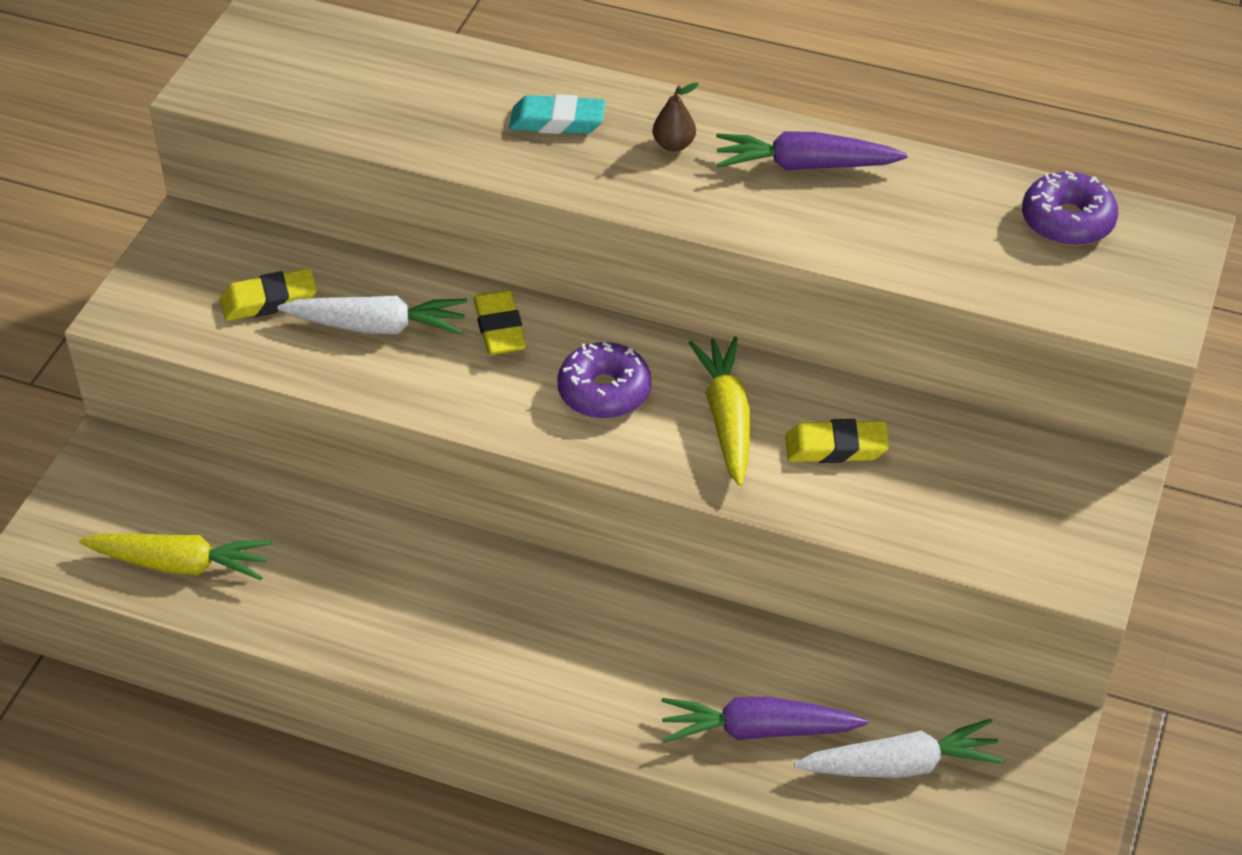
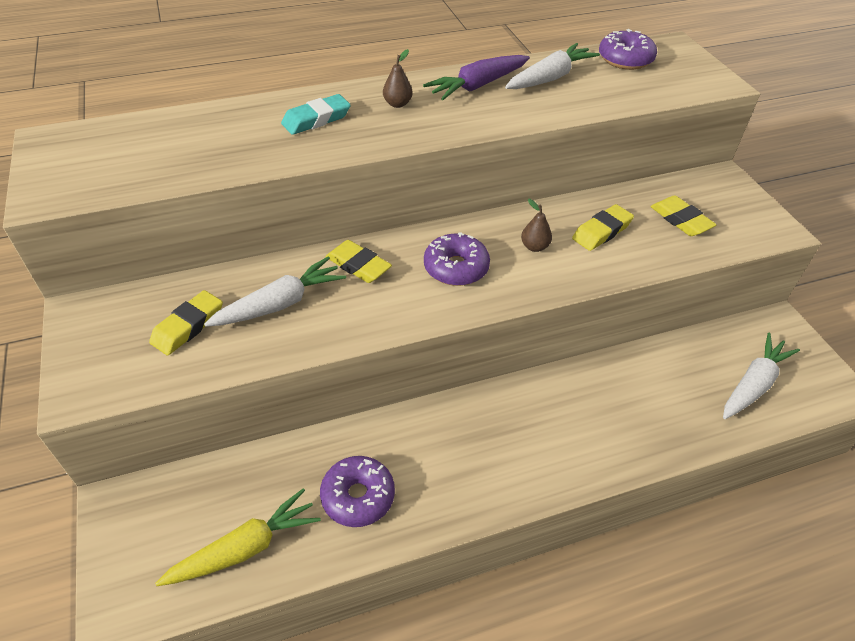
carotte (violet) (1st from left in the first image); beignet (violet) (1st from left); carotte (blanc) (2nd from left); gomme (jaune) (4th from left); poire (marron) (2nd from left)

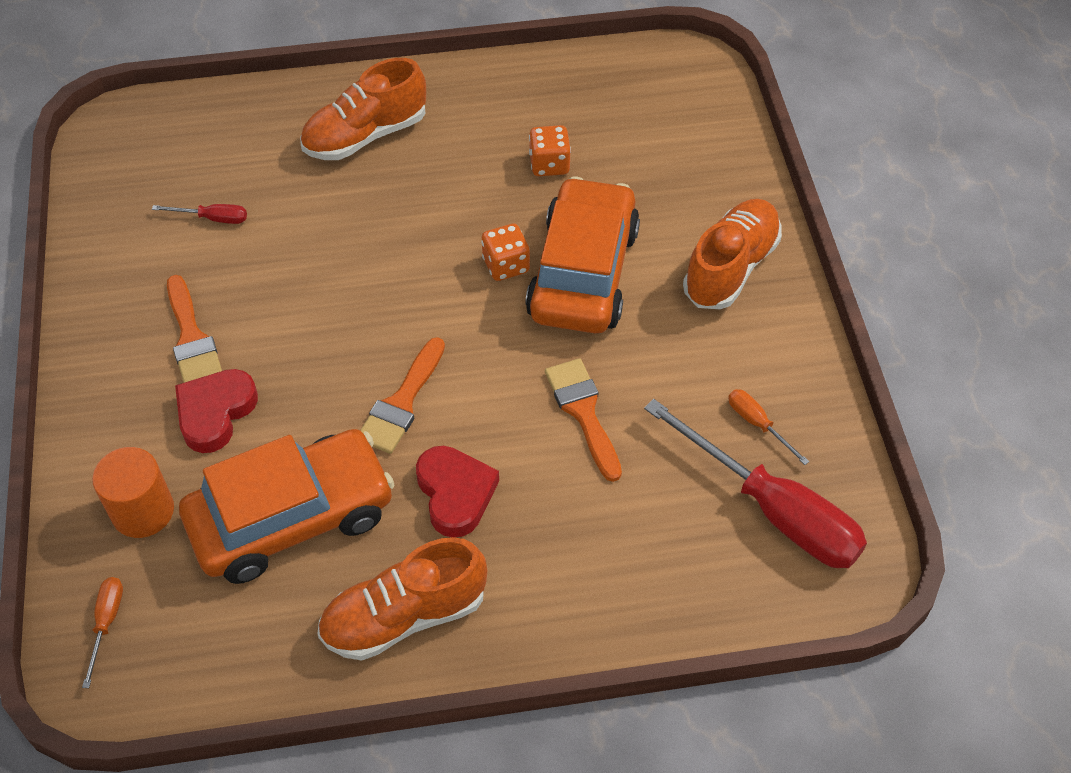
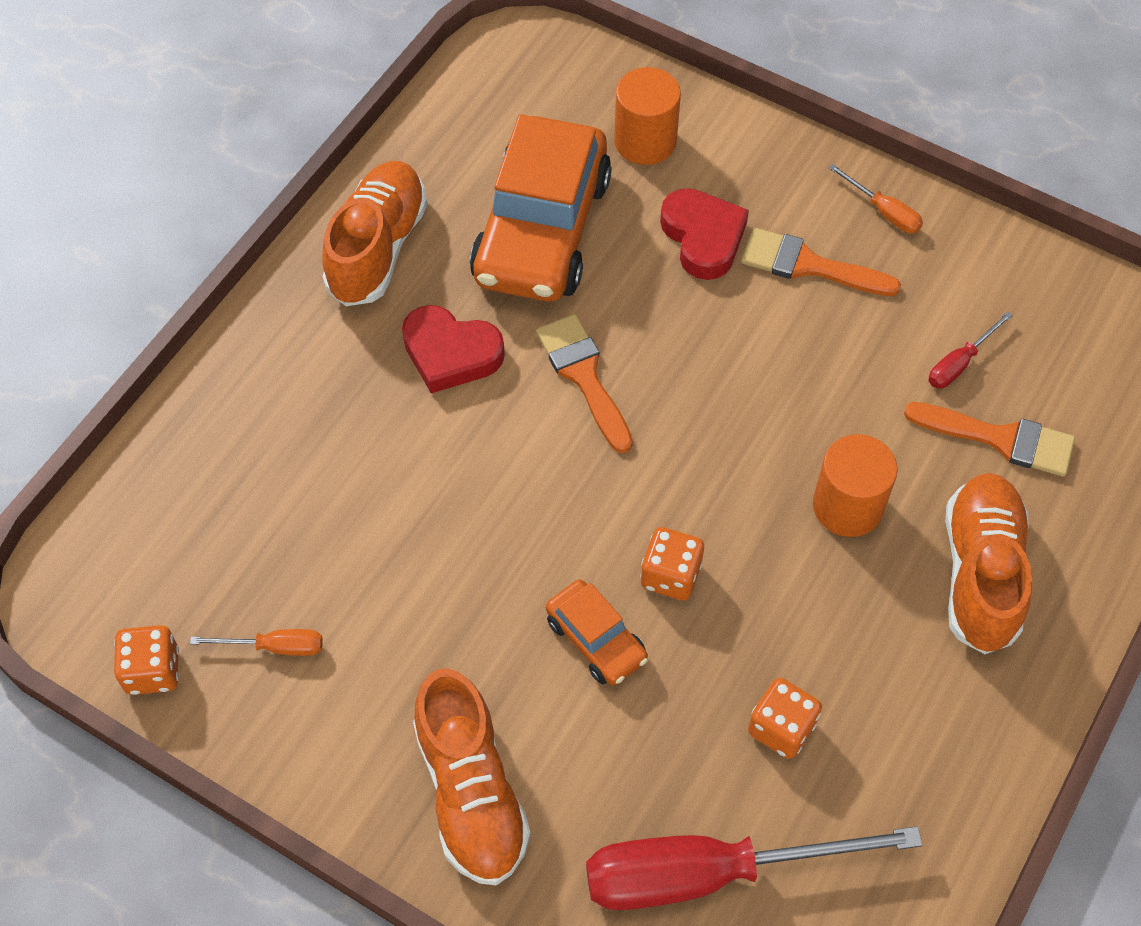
dé (orange) (1st from left); cylindre (orange) (2nd from left); tournevis (orange) (2nd from left); pinceau (orange) (3rd from left); tournevis (rouge) (1st from left); voiture (orange) (2nd from left)

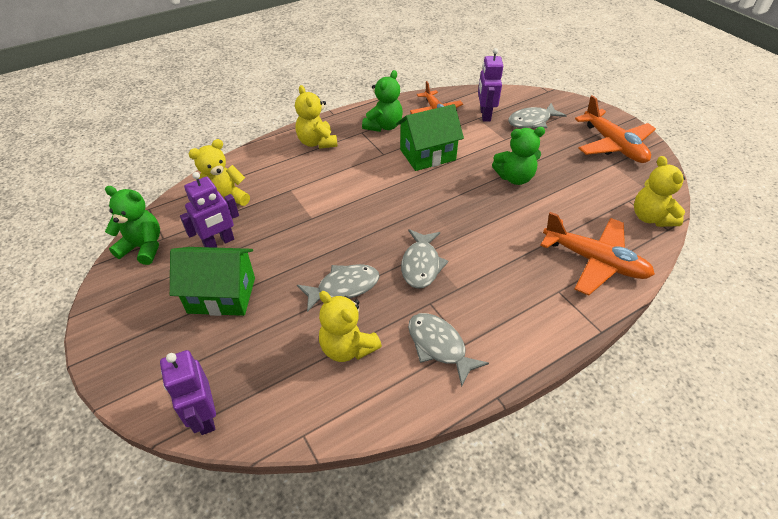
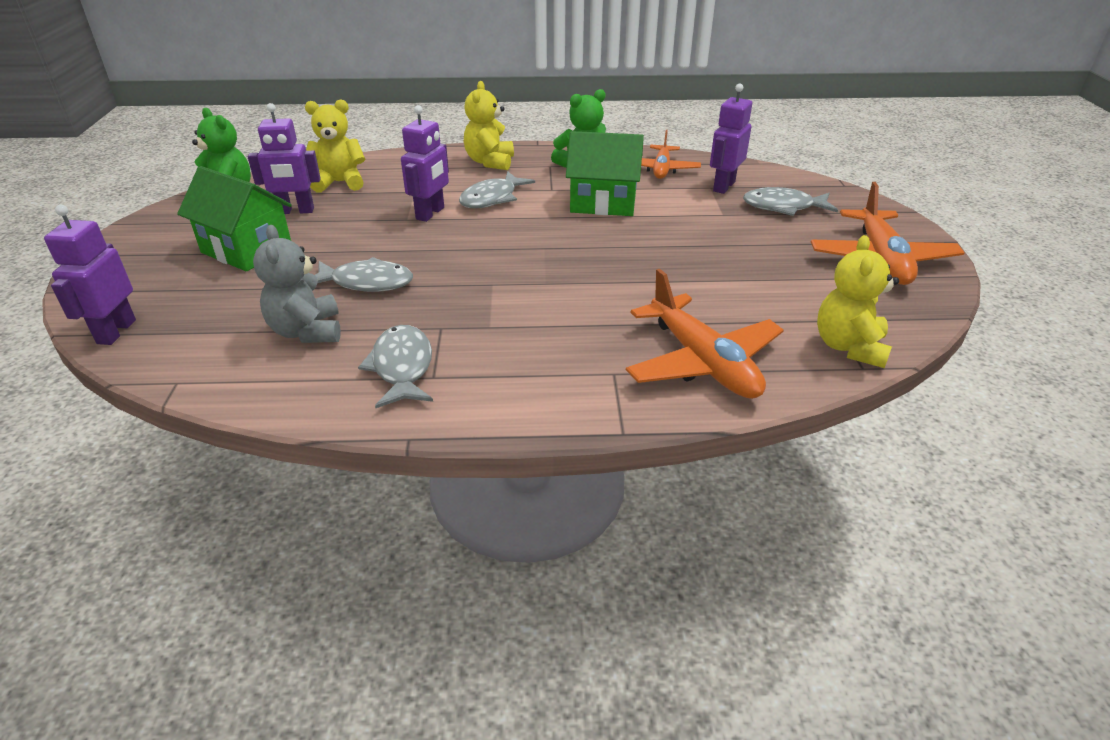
ours en peluche (vert) (3rd from left in the first image); robot (violet) (3rd from left); poisson (gris) (3rd from left); ours en peluche (gris)

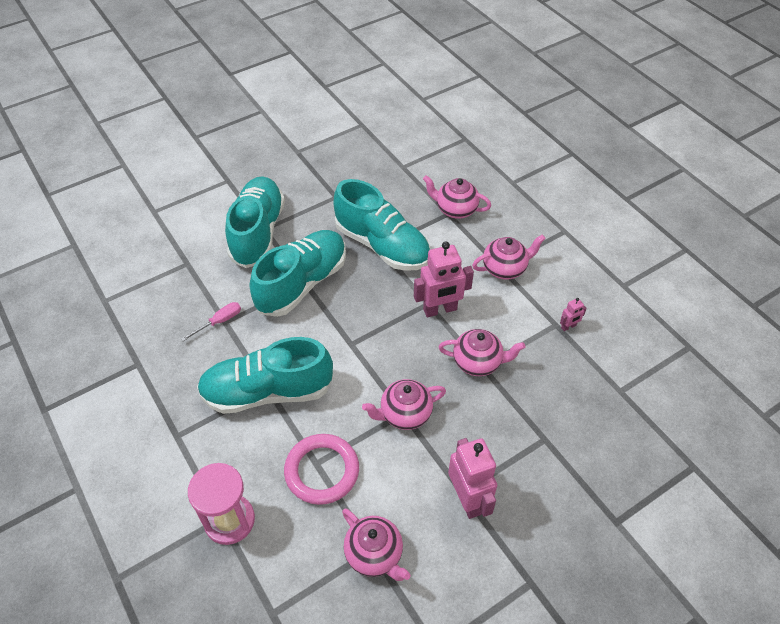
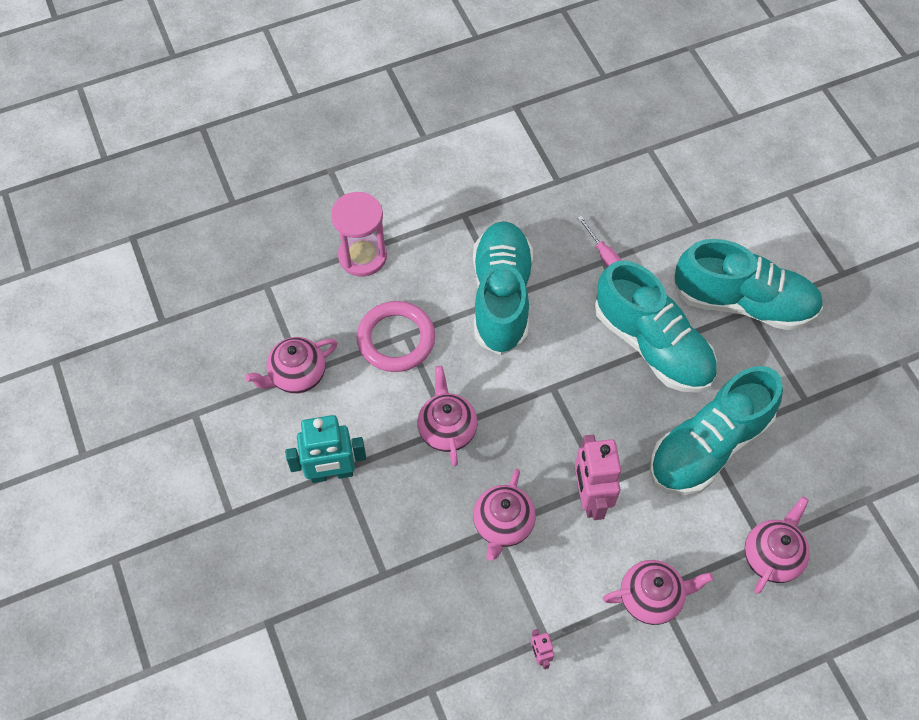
robot (turquoise); théière (rose) (4th from left)

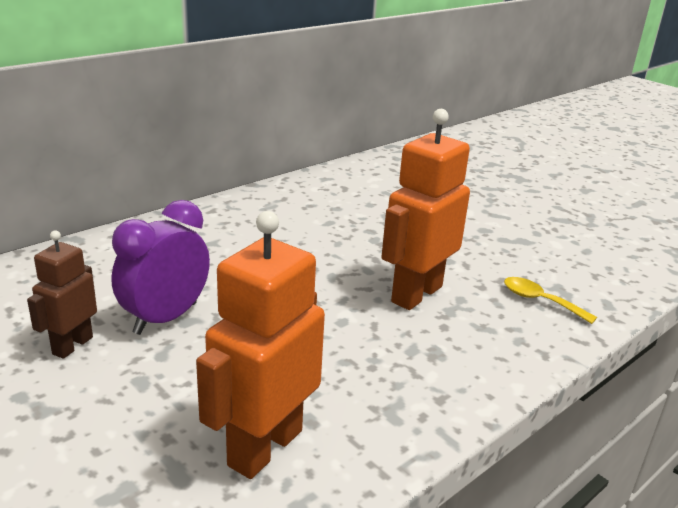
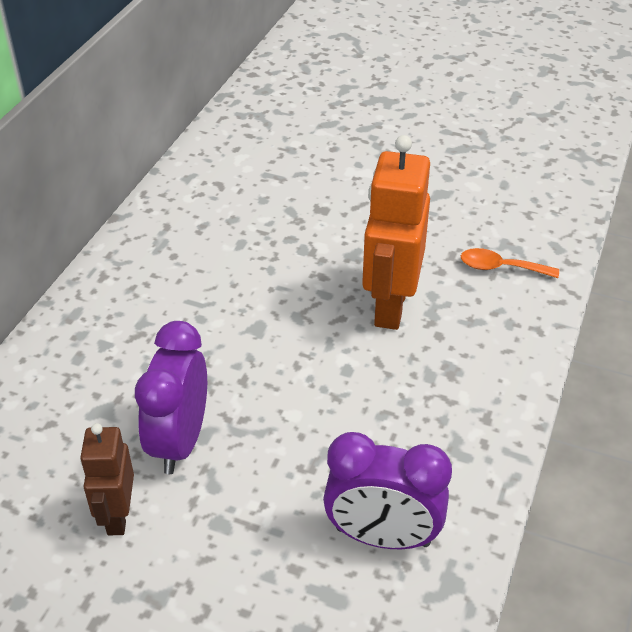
réveil (violet) (2nd from left); cuillère (orange)

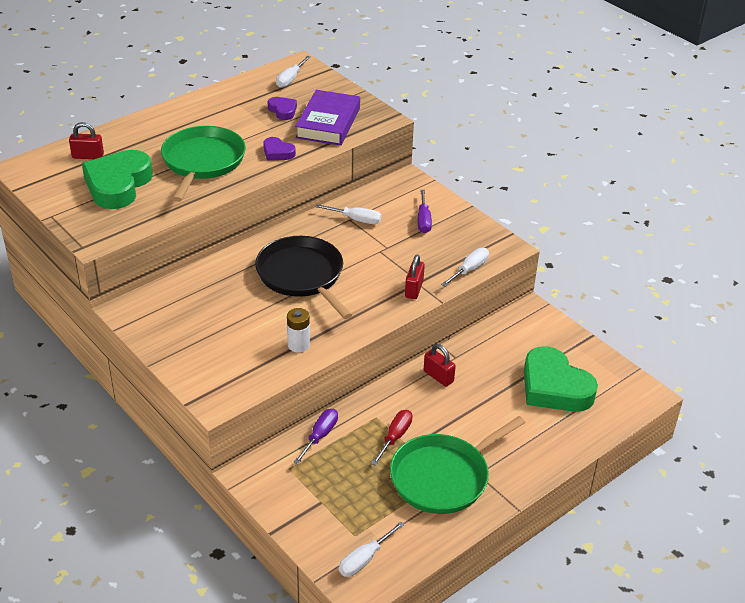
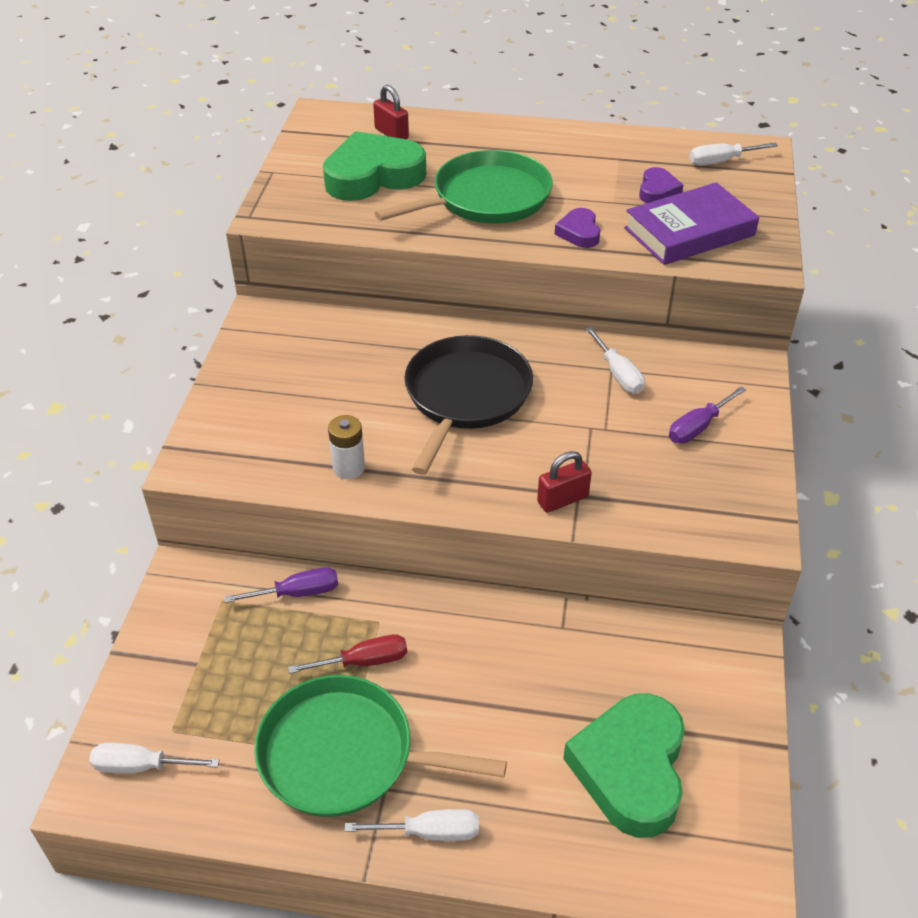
cadenas (rouge) (3rd from left in the first image); tournevis (blanc) (2nd from left)

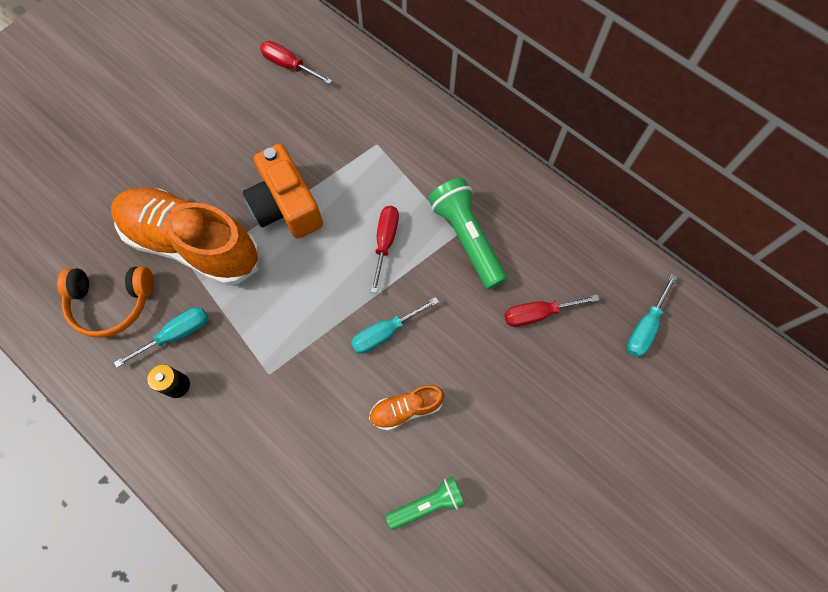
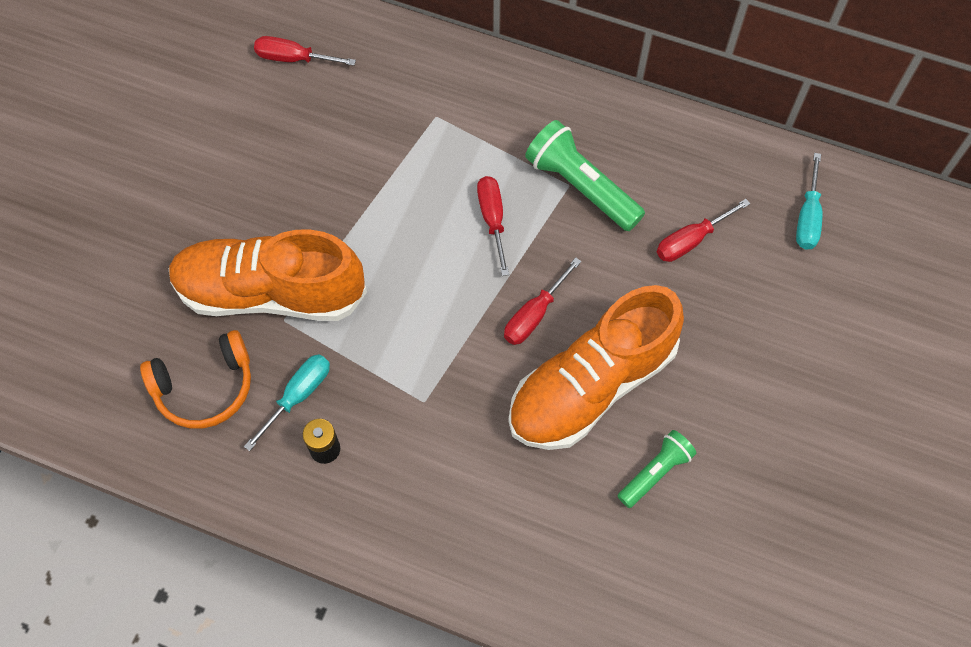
appareil photo (orange); tournevis (rouge) (3rd from left); chaussure (orange) (2nd from left)

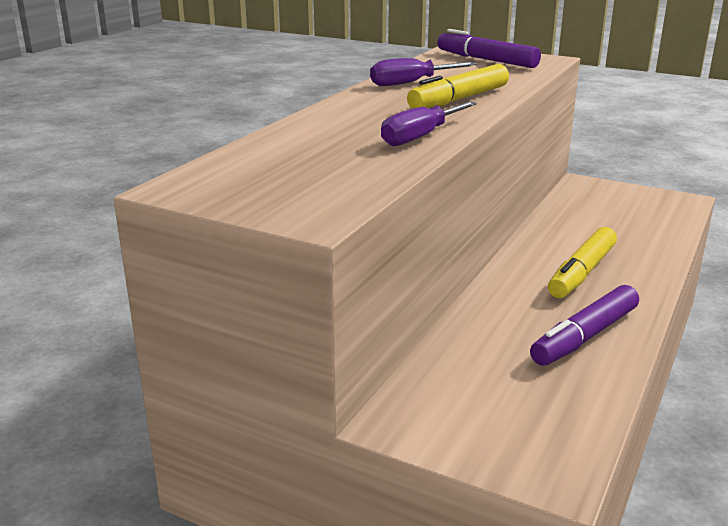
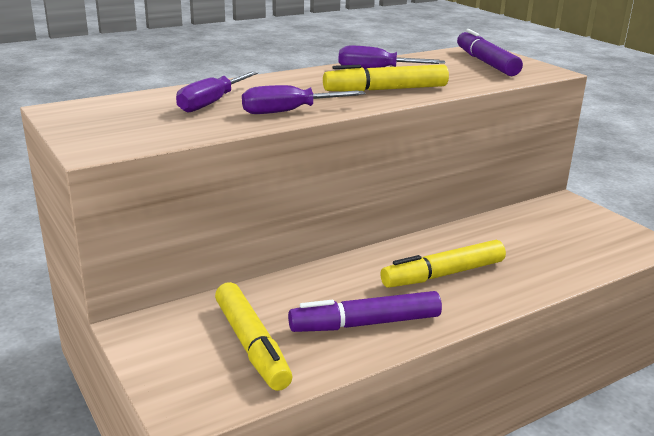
tournevis (violet) (1st from left); feutre (jaune) (1st from left)

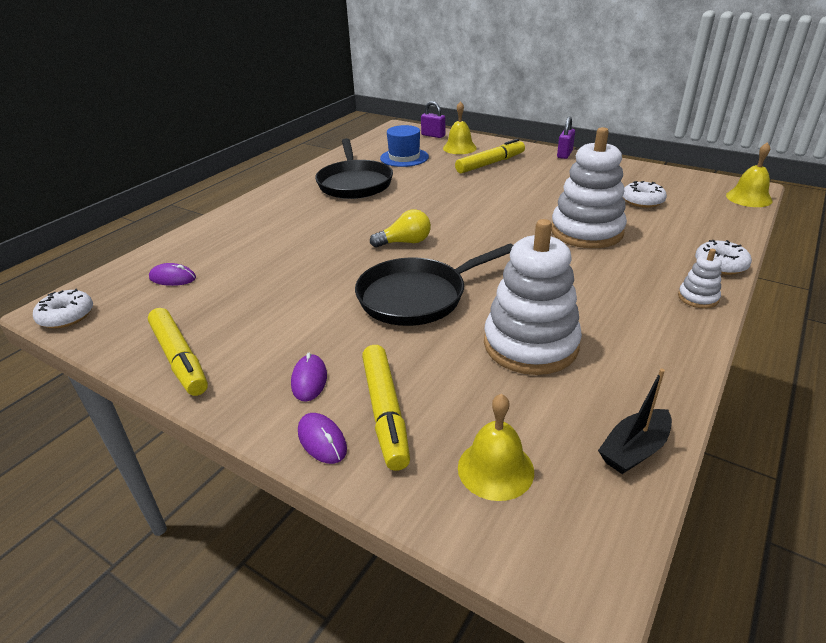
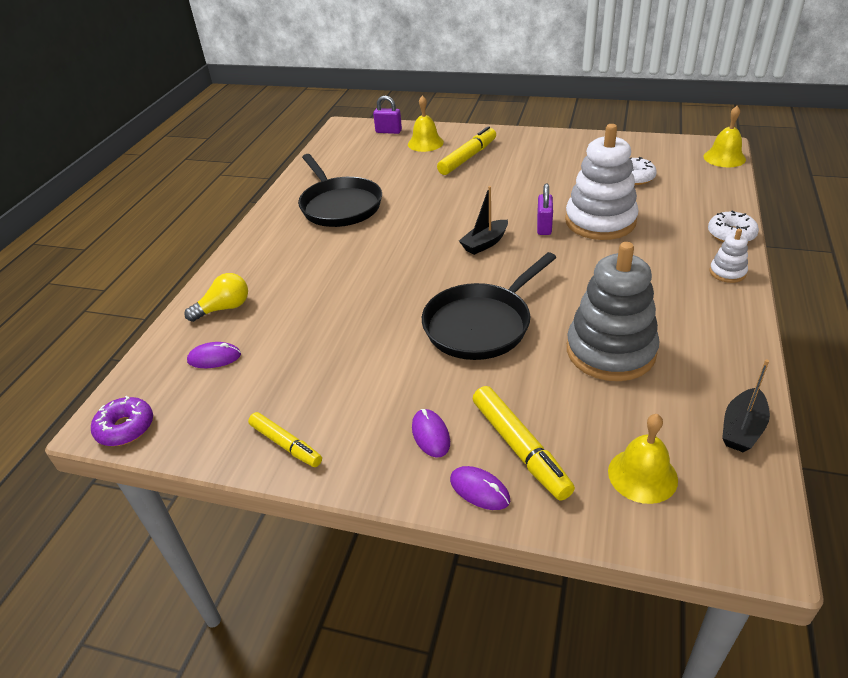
chapeau (bleu); bateau (noir) (1st from left); ampoule (jaune); cadenas (violet) (2nd from left); beignet (violet); jouet à empiler (gris); feutre (jaune) (1st from left)

